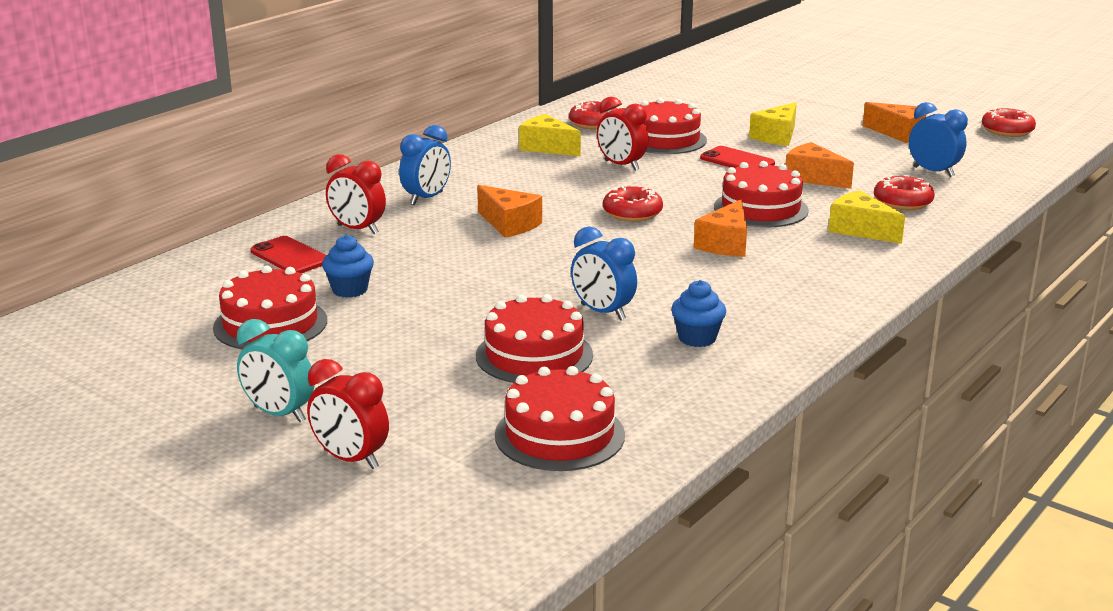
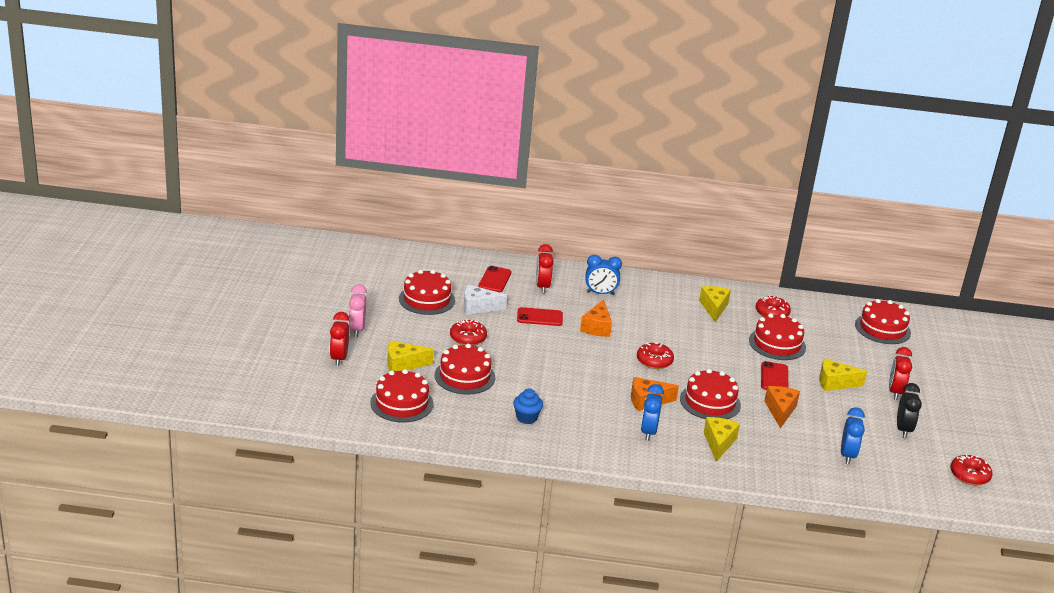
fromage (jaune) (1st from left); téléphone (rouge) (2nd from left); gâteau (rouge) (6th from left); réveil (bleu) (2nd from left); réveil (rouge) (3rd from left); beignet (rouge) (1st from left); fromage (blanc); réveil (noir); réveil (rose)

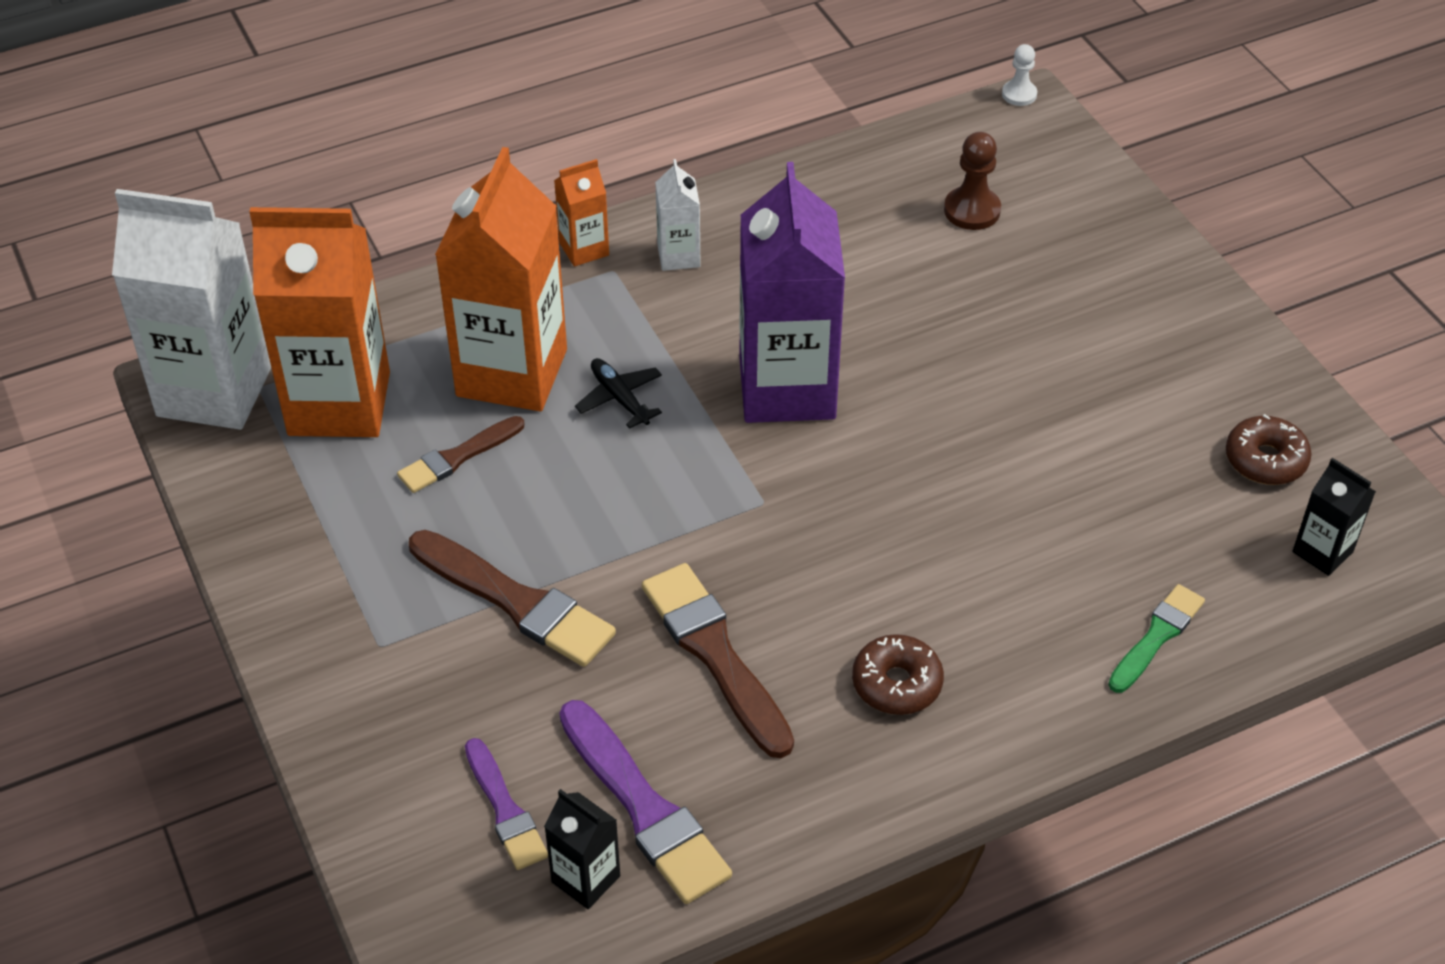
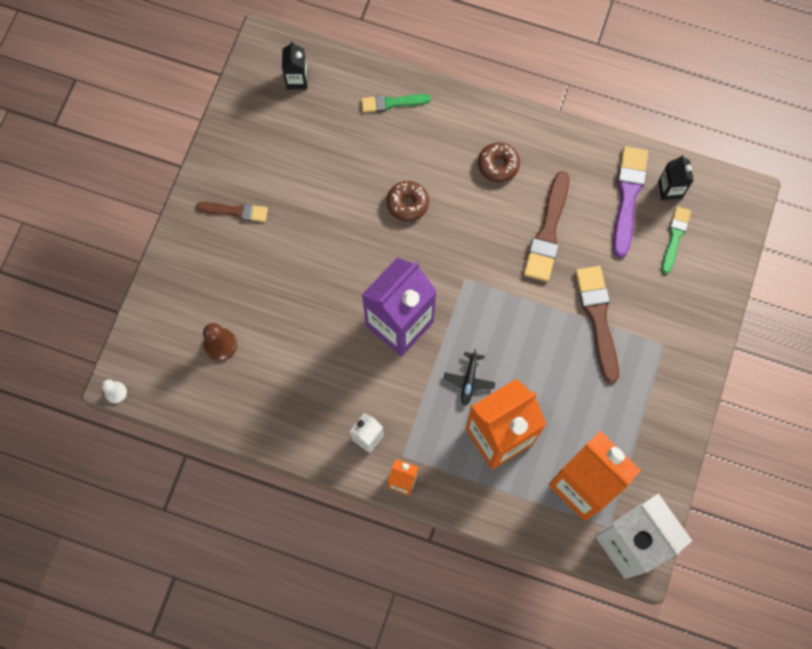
pinceau (marron) (1st from left); beignet (marron) (1st from left); pinceau (vert) (2nd from left)

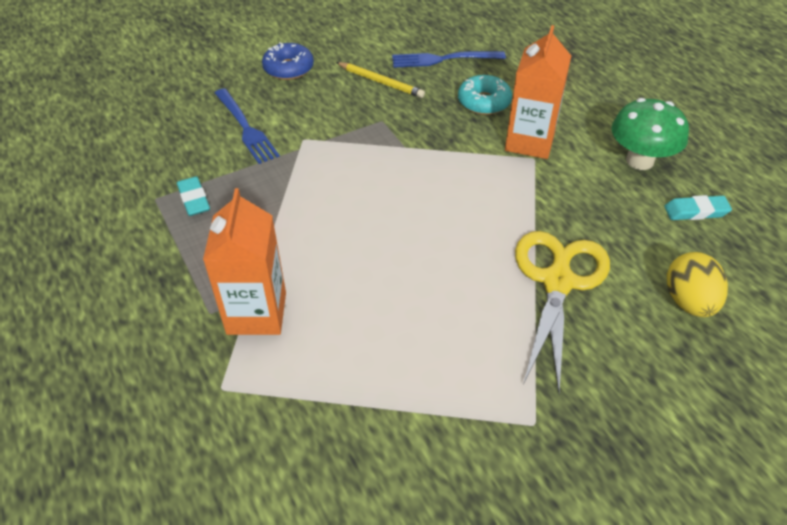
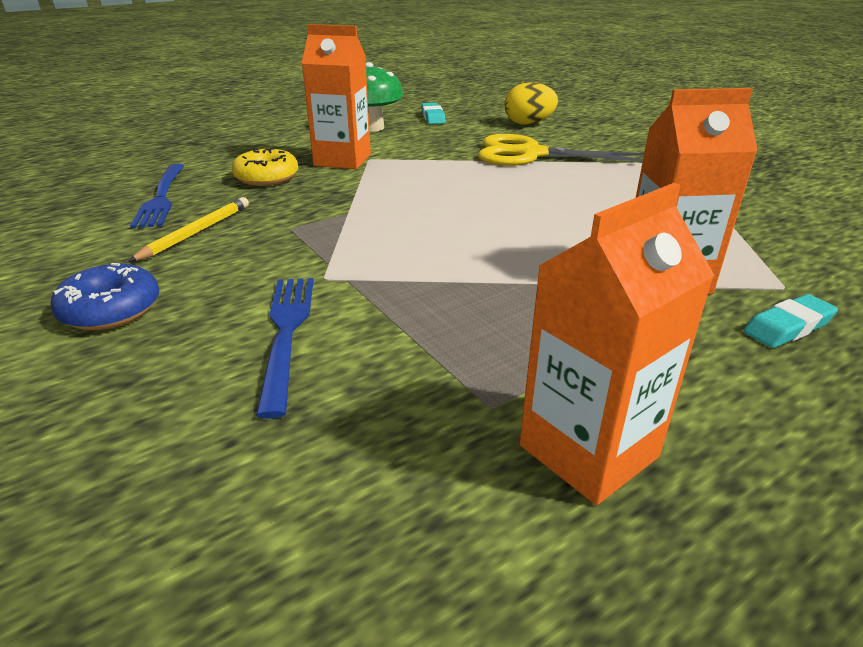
brique de lait (orange) (2nd from left); gomme (turquoise) (2nd from left); beignet (jaune); fourchette (bleu) (2nd from left)

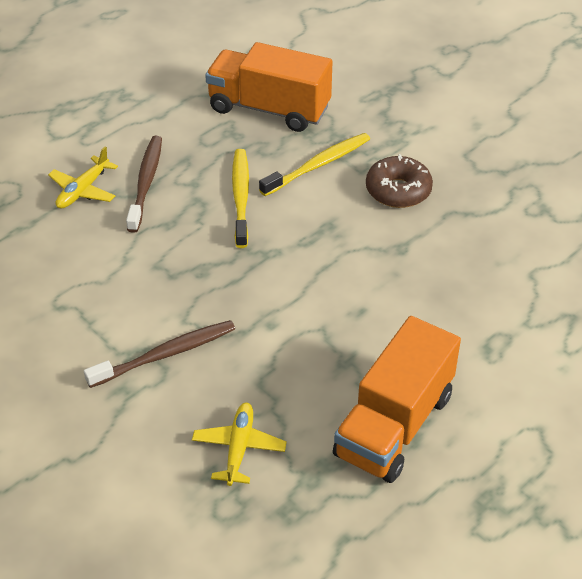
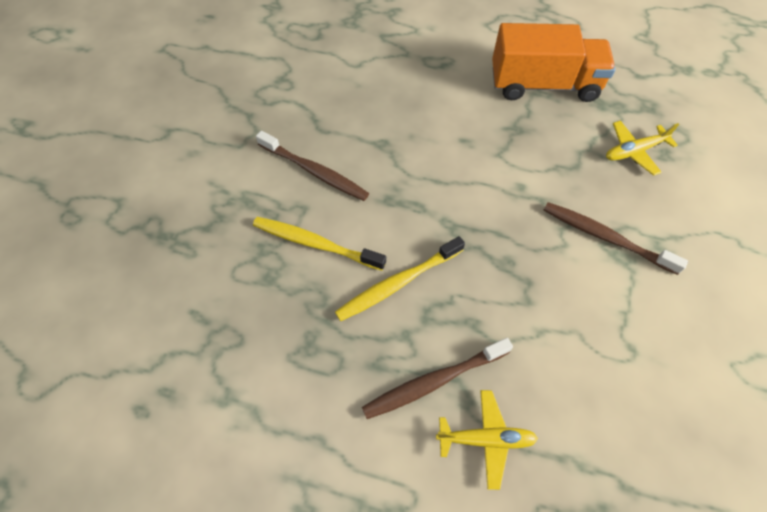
camion (orange) (1st from left in the first image); brosse à dents (marron) (1st from left)

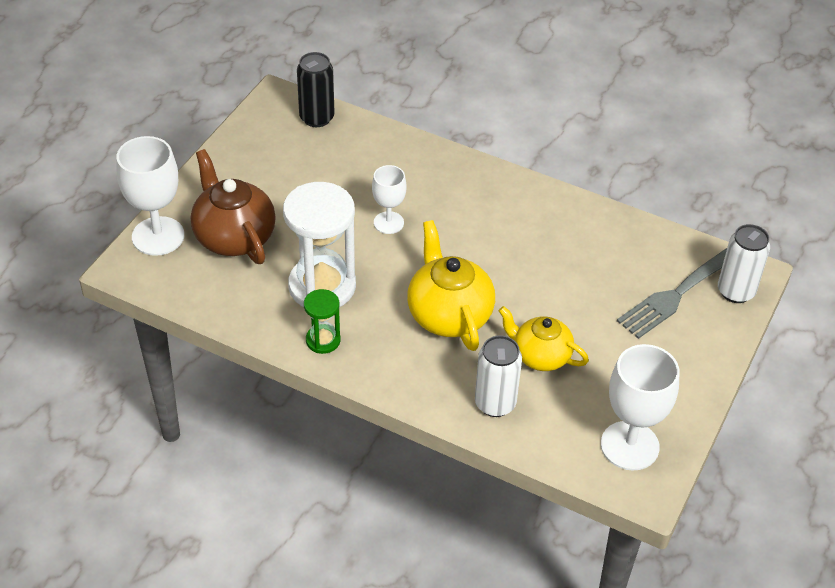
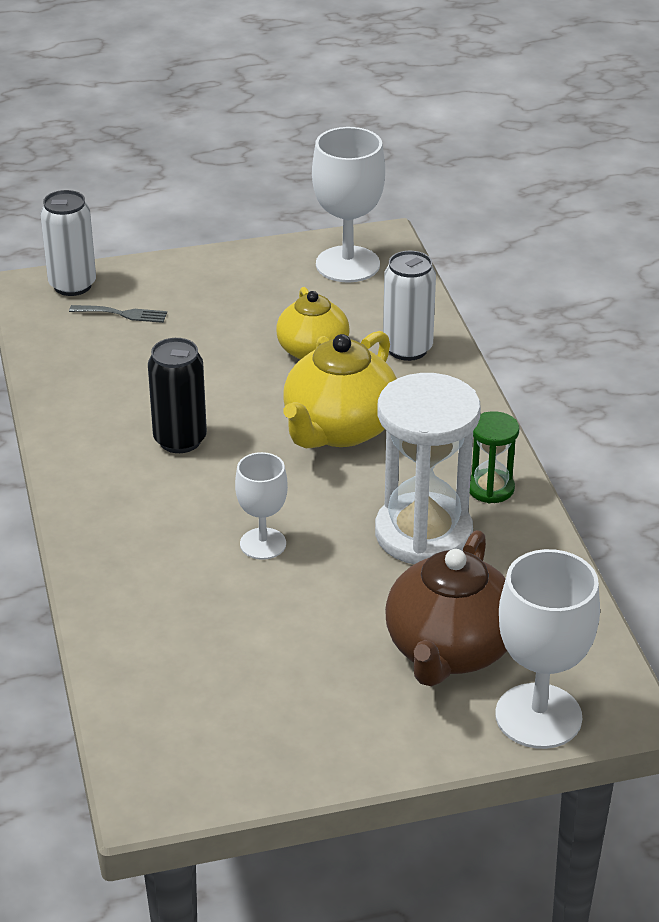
canette (noir); fourchette (gris)

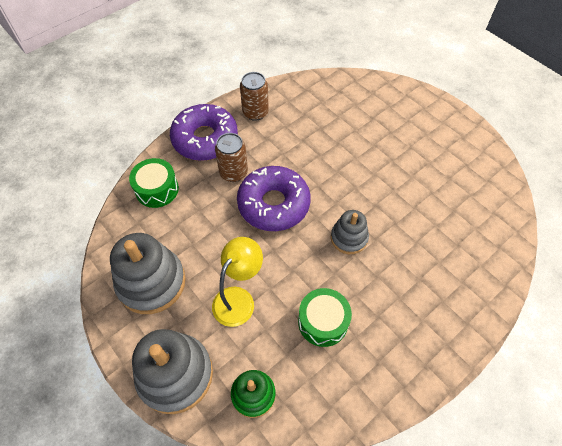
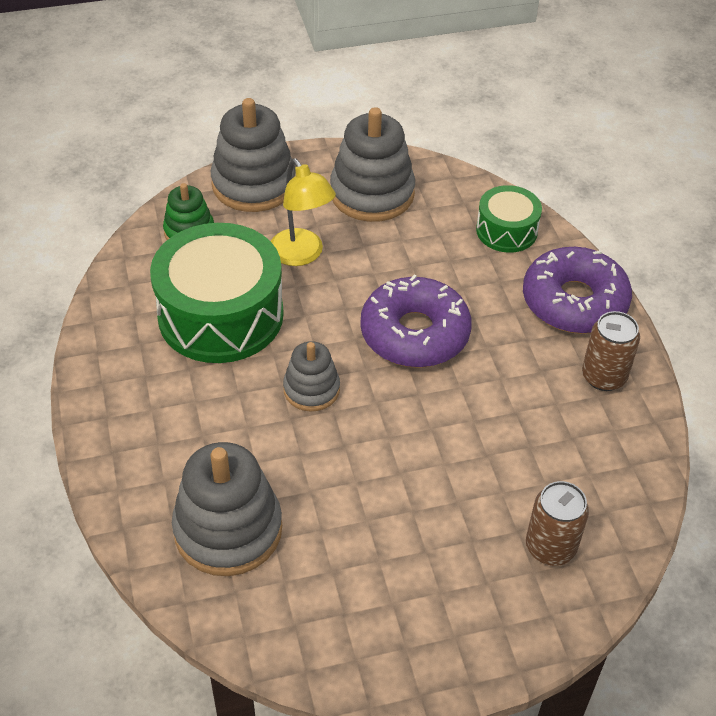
jouet à empiler (gris) (1st from left); canette (marron) (1st from left); tambour (vert) (1st from left)

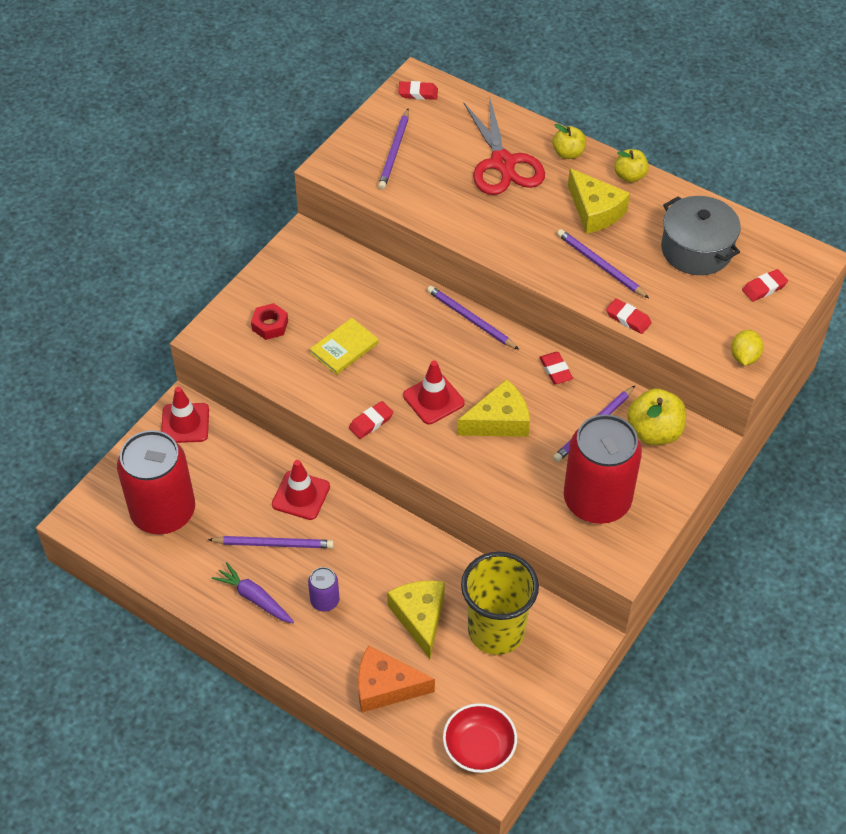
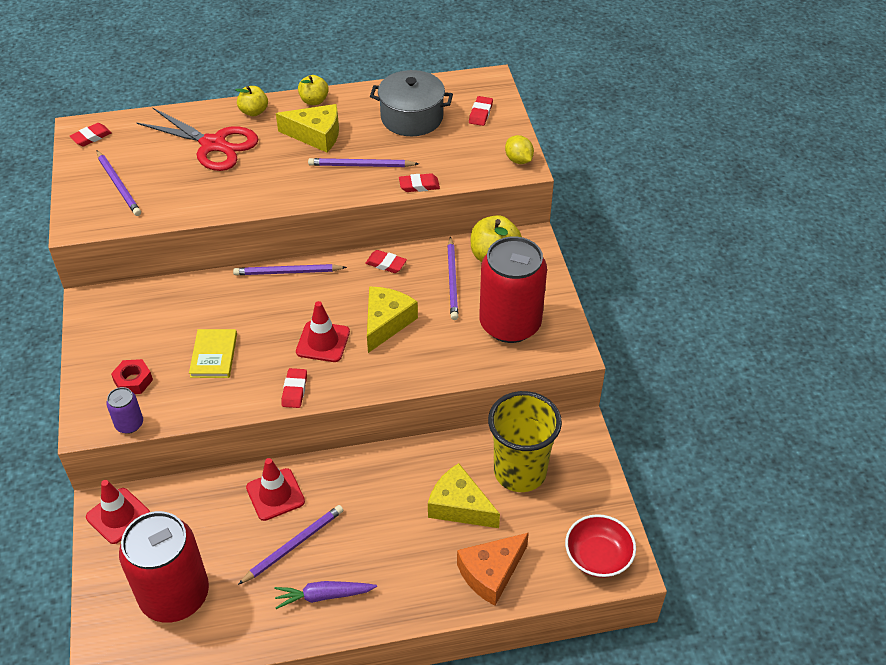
canette (violet)

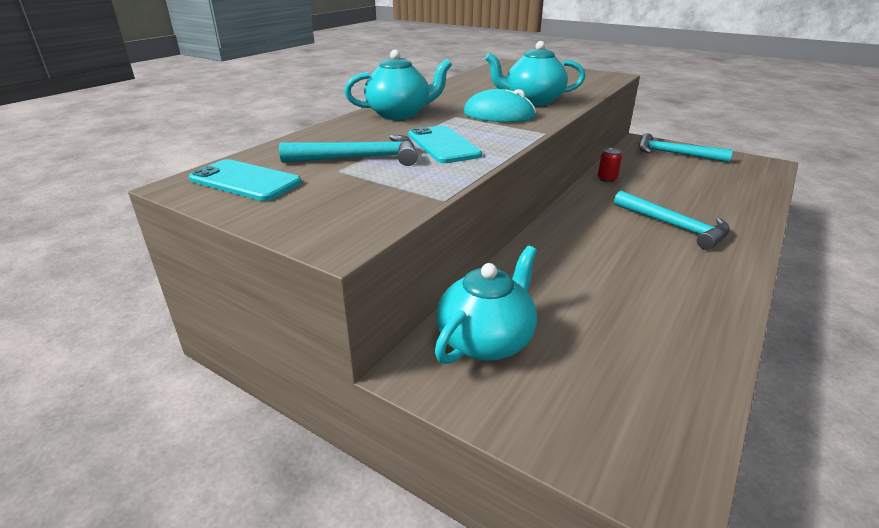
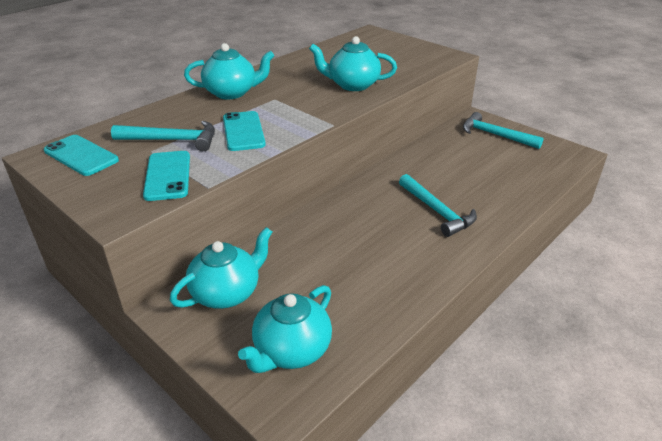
souris (turquoise); canette (rouge); téléphone (turquoise) (2nd from left); théière (turquoise) (3rd from left)

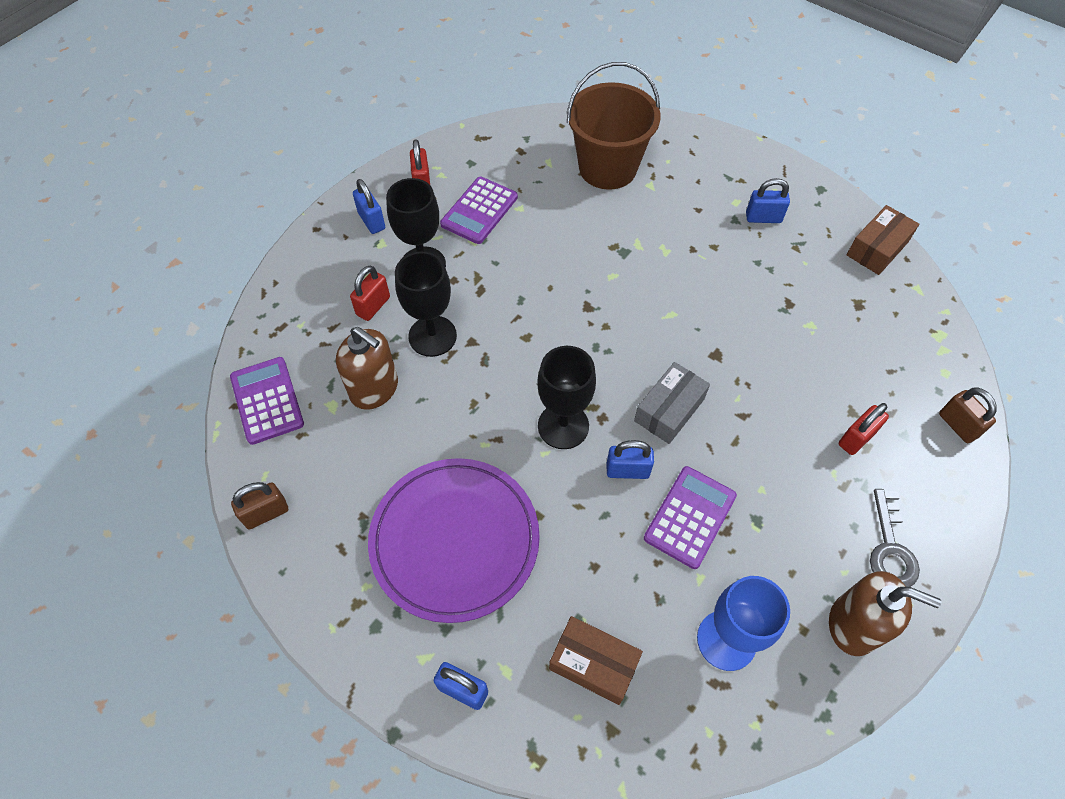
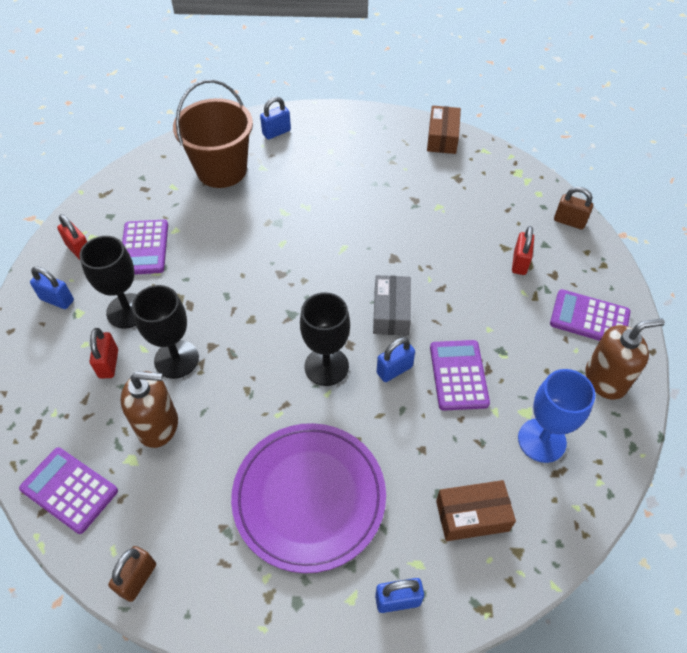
cadenas (bleu) (2nd from left); calculatrice (violet) (4th from left)

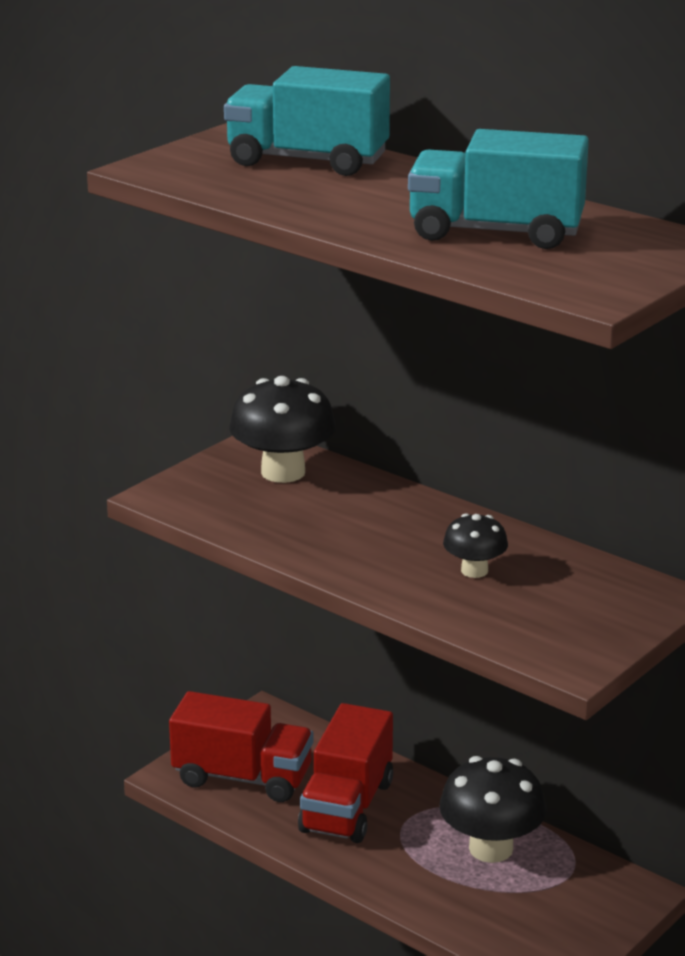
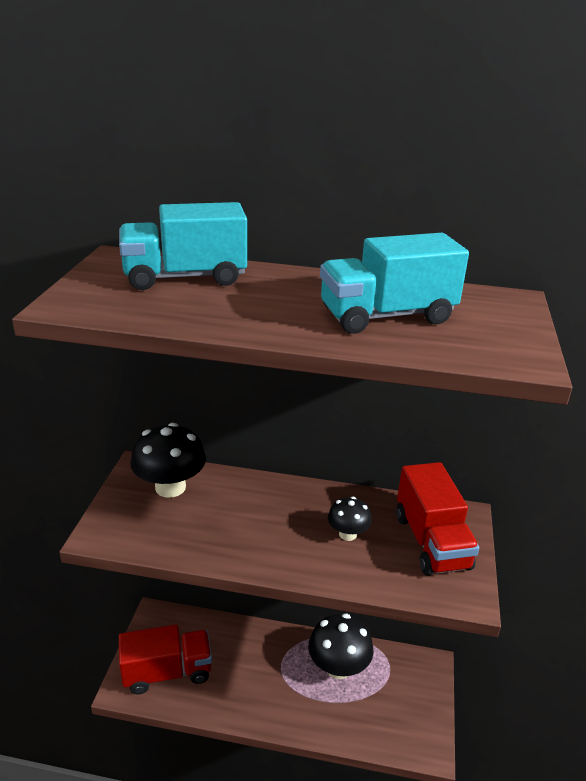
camion (rouge) (2nd from left)

